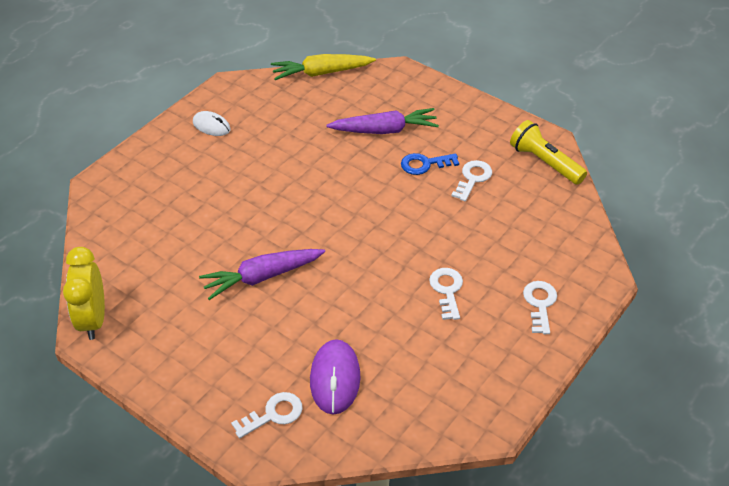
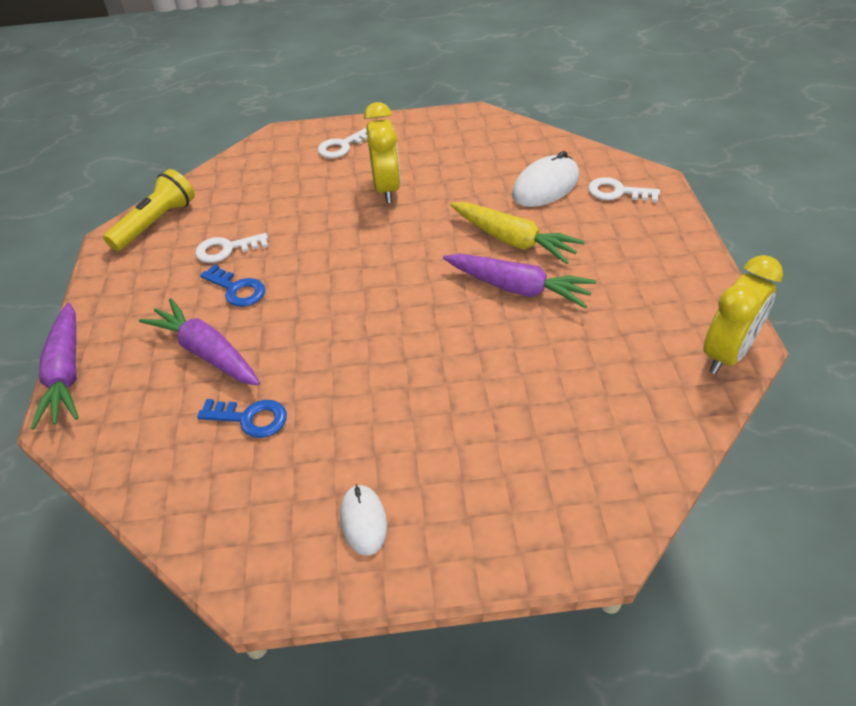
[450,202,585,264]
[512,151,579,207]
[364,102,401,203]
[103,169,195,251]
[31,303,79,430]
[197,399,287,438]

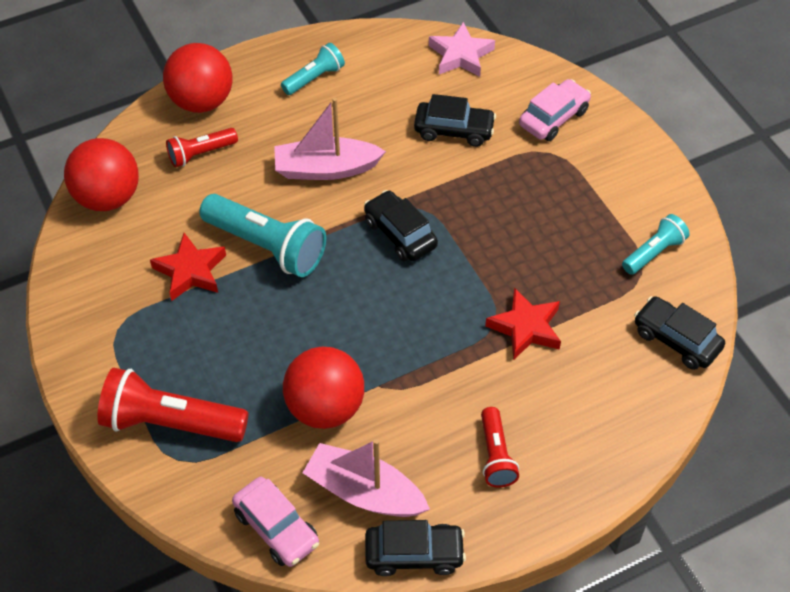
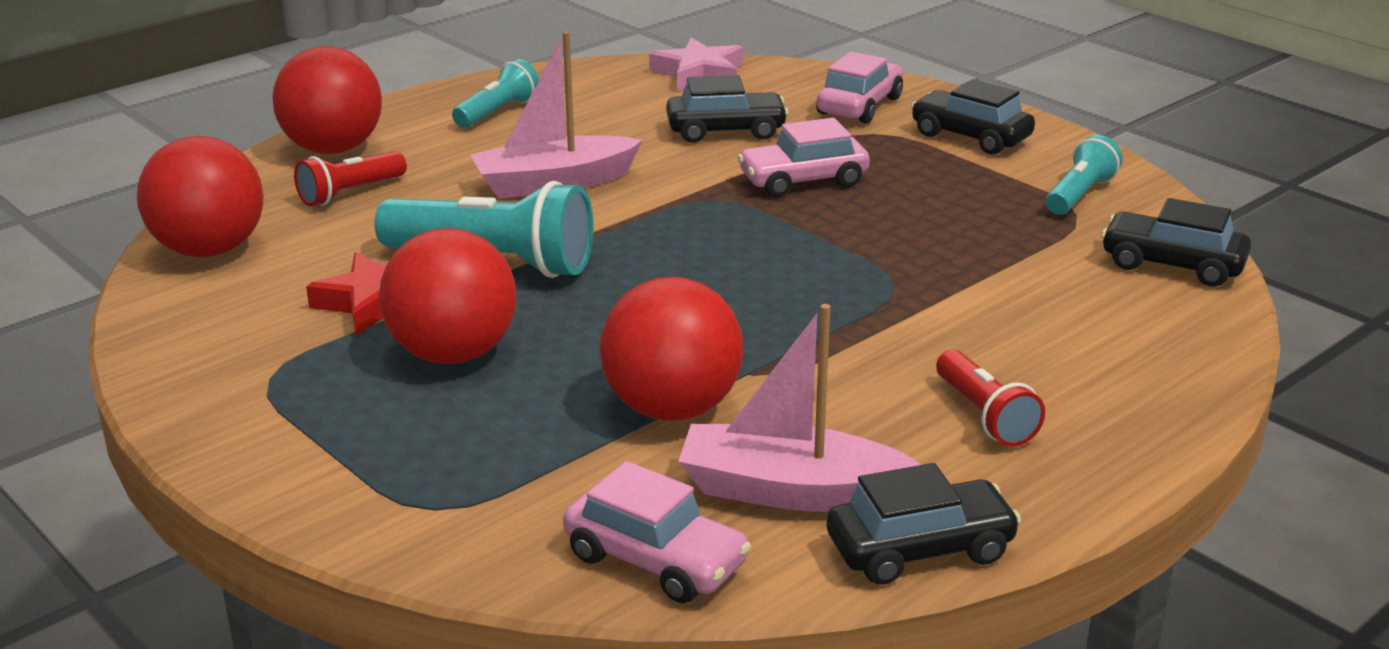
[97,368,248,442] (first image)
[911,79,1035,155]
[485,287,561,360] (first image)
[379,228,517,364]
[737,118,870,197]

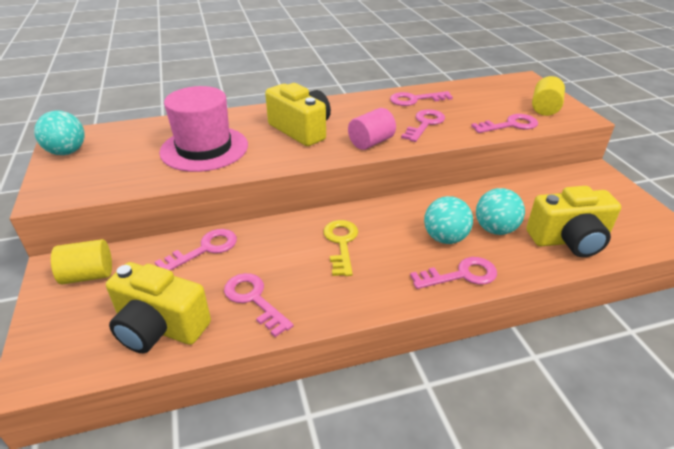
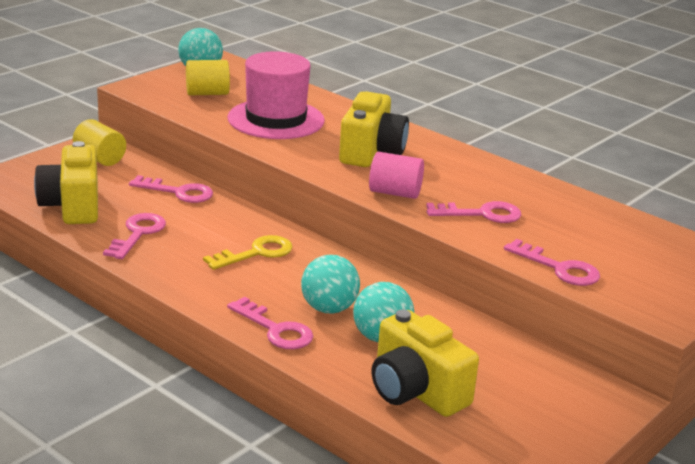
[390,91,453,106] (first image)
[186,60,230,95]

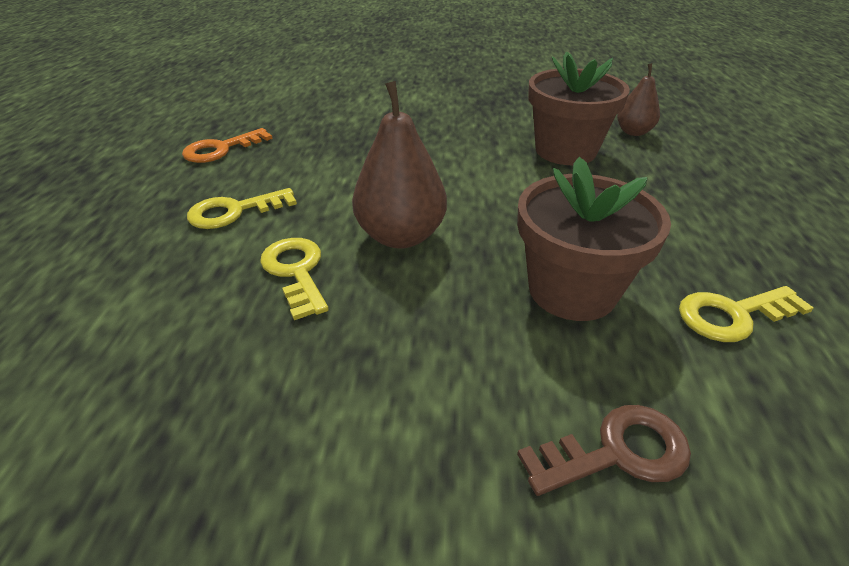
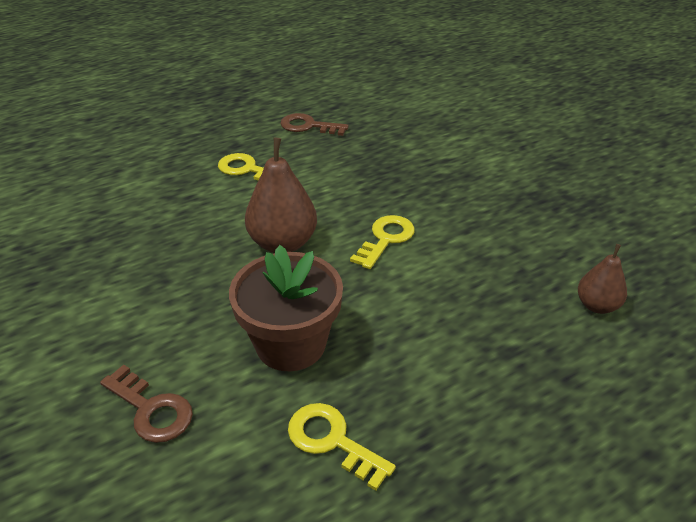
[280,113,349,136]
[350,215,415,269]
[528,52,630,165] (first image)

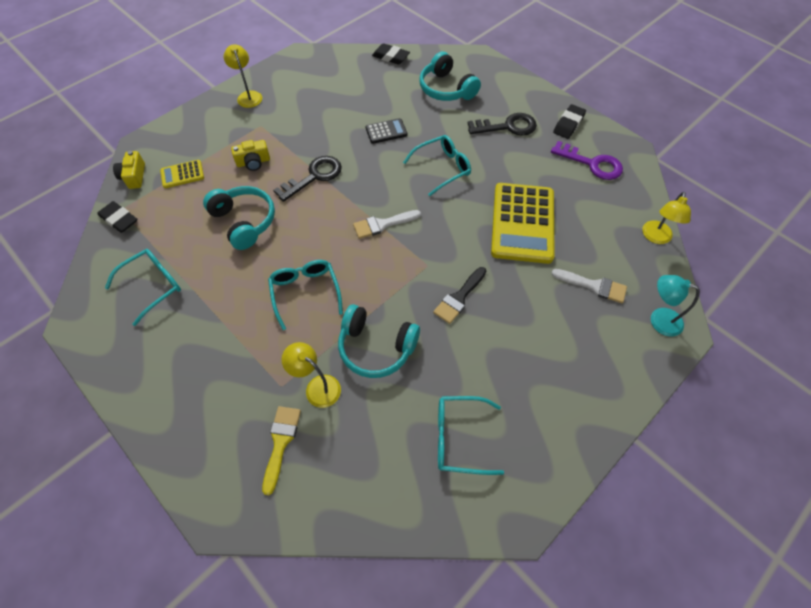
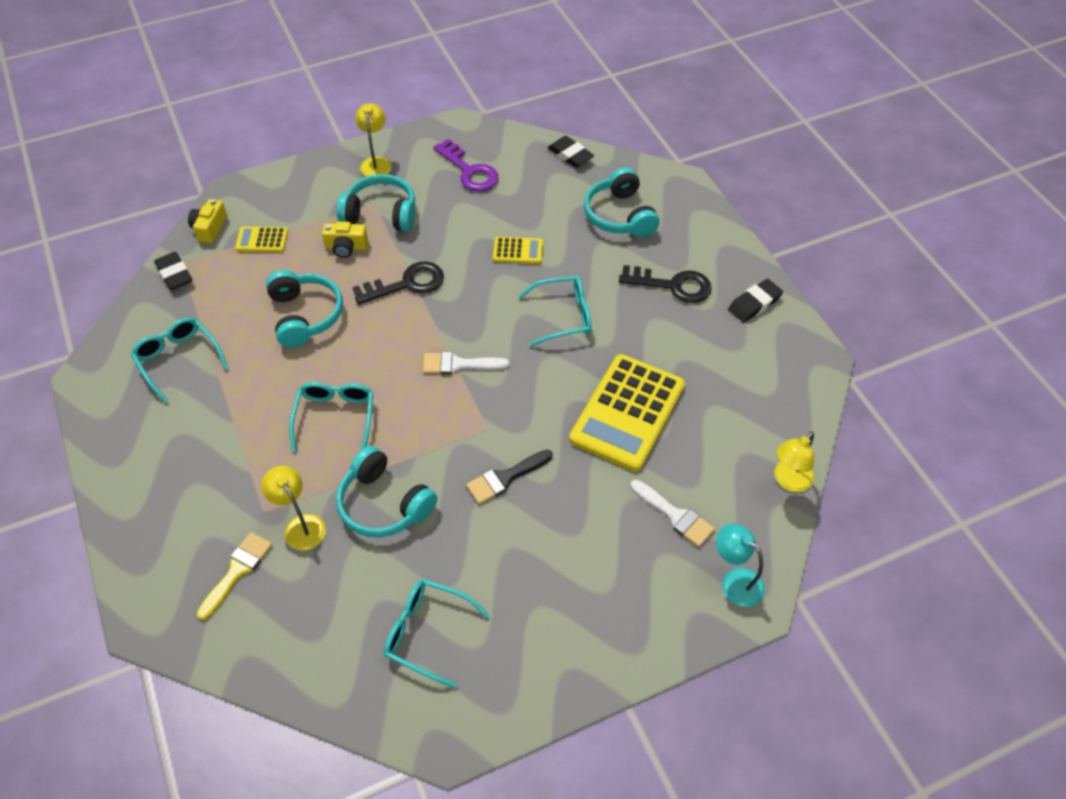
[131,318,229,403]
[493,237,543,264]
[433,139,498,192]
[337,174,415,232]

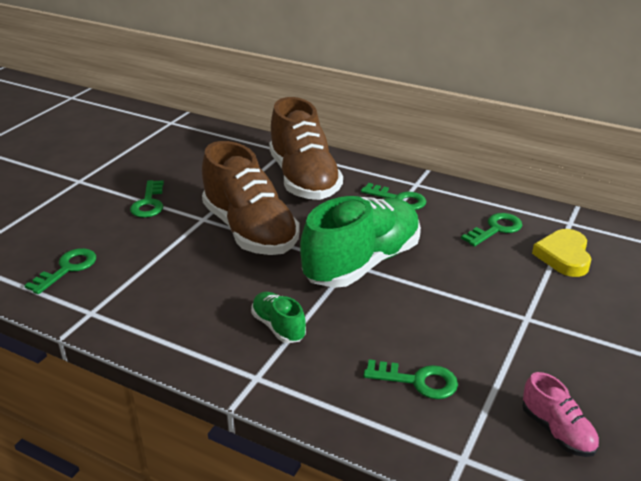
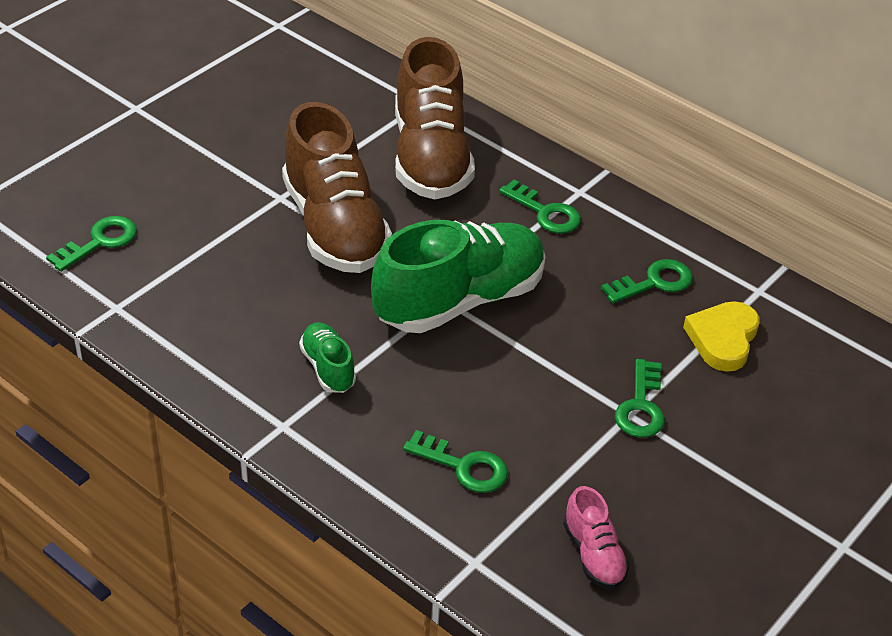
[615,359,665,438]

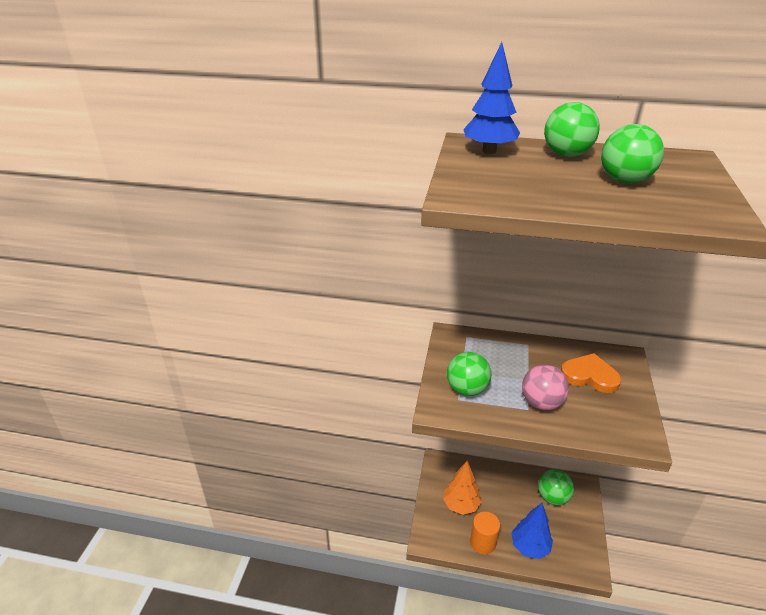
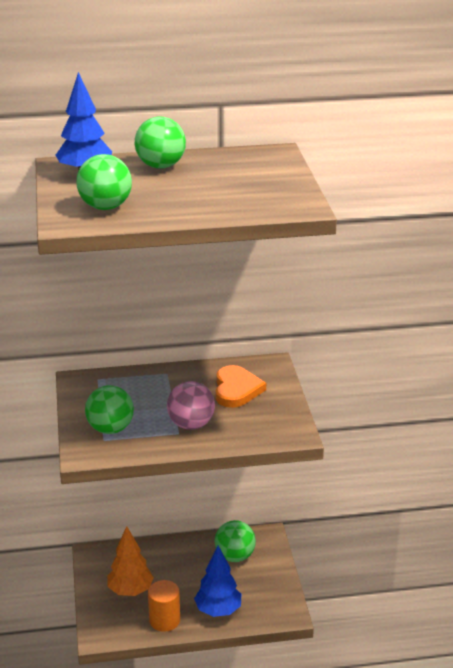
[216,365,266,408]
[76,154,132,210]

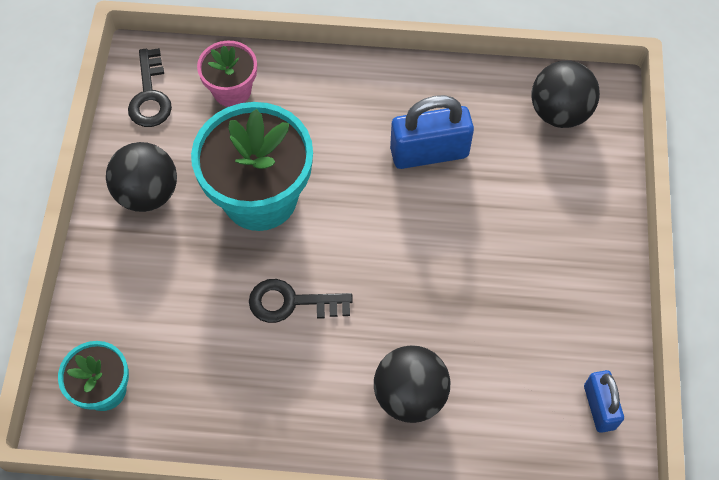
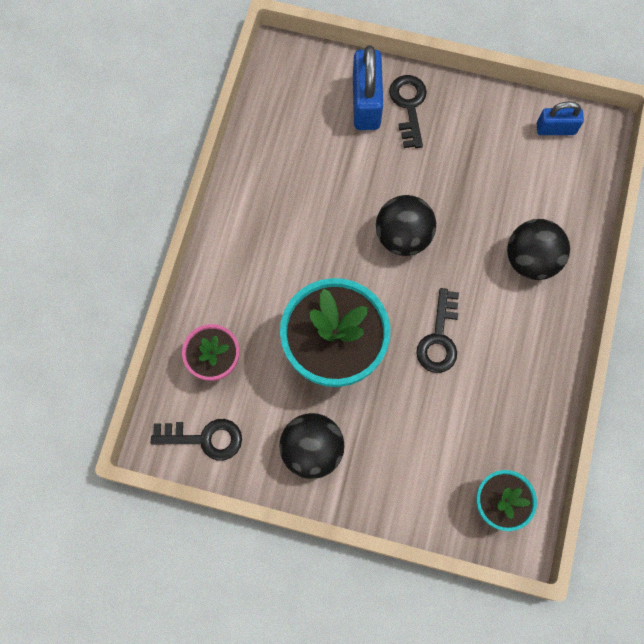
[353,45,383,130]
[376,195,436,256]
[389,75,427,148]

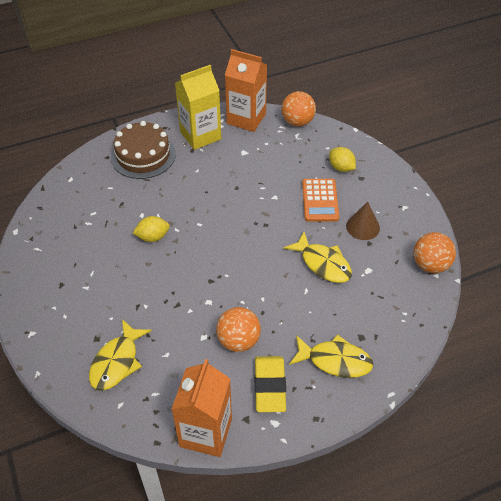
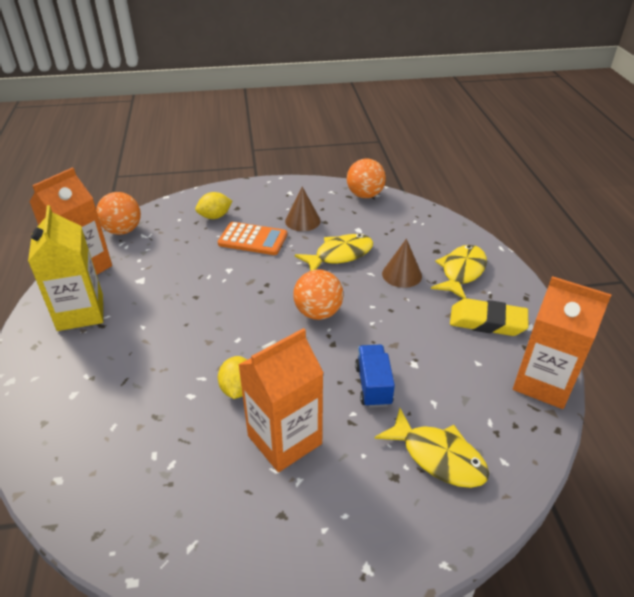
[111,121,176,179] (first image)
[293,270,344,320]
[238,328,324,472]
[355,345,395,408]
[382,239,422,288]

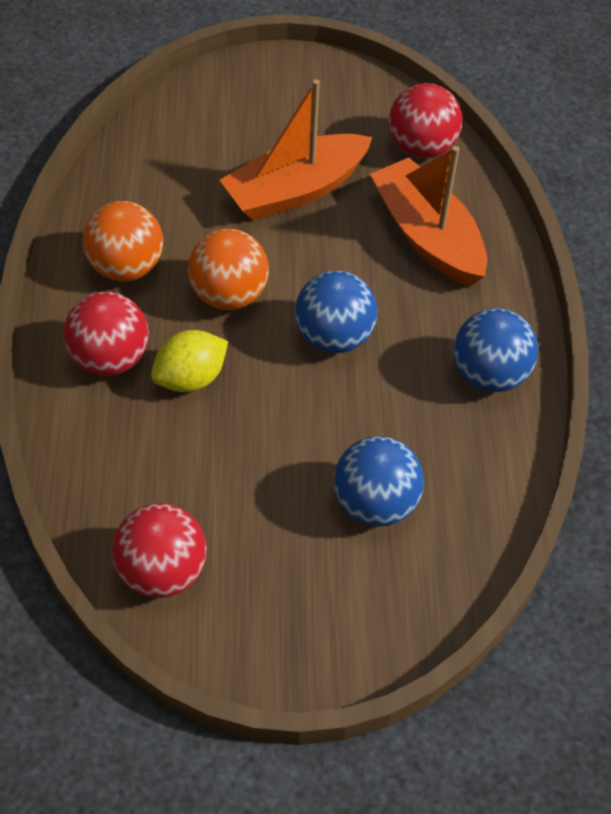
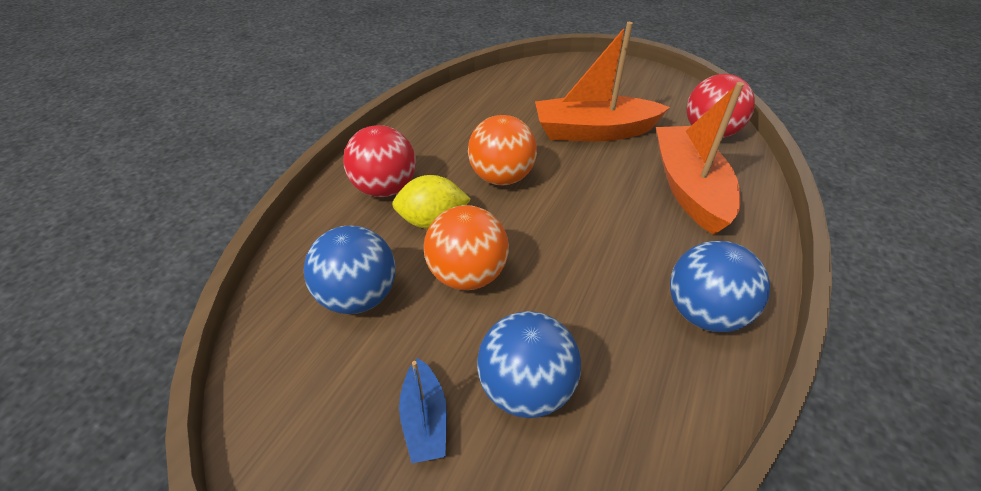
[424,205,509,290]
[112,503,207,598] (first image)
[304,226,395,314]
[399,358,447,463]

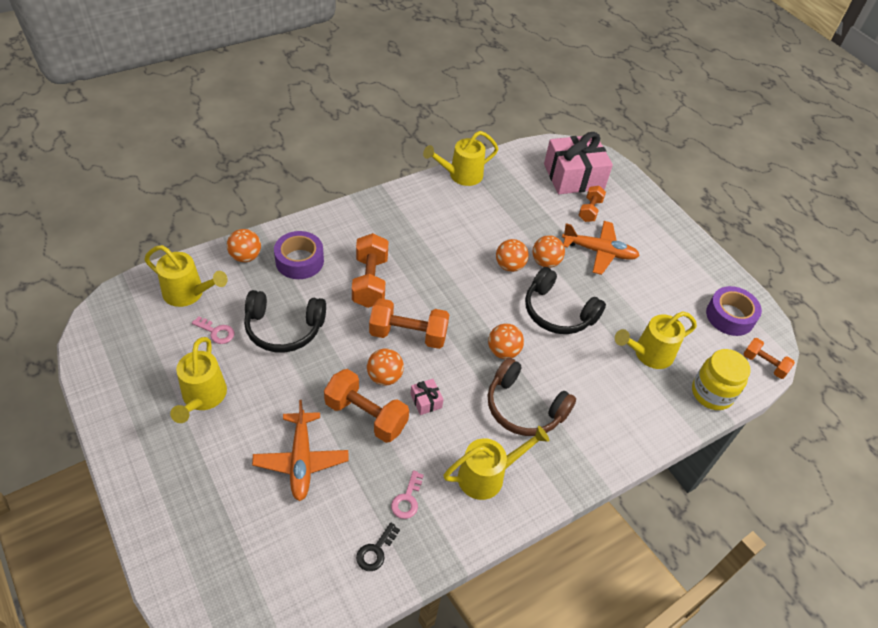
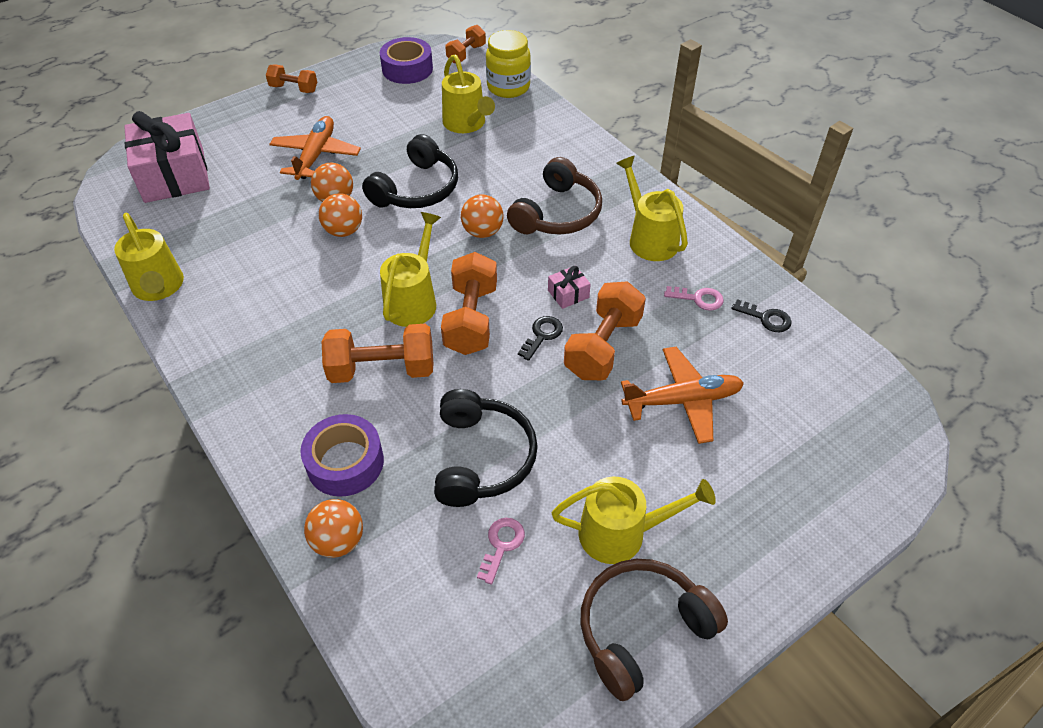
[380,212,441,327]
[518,316,563,361]
[266,65,317,93]
[580,559,728,701]

